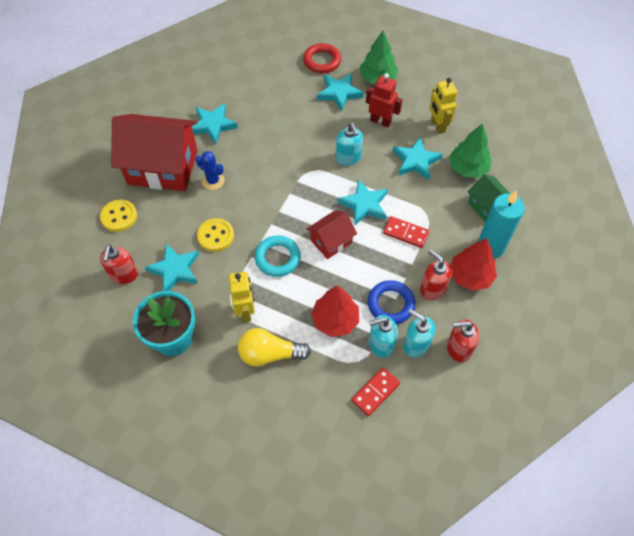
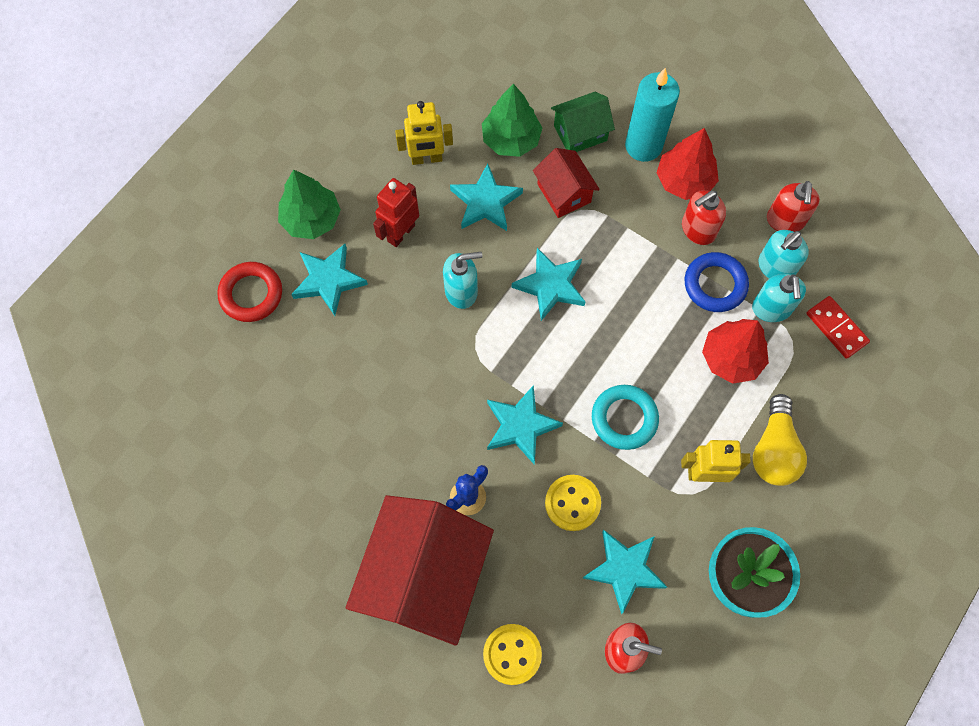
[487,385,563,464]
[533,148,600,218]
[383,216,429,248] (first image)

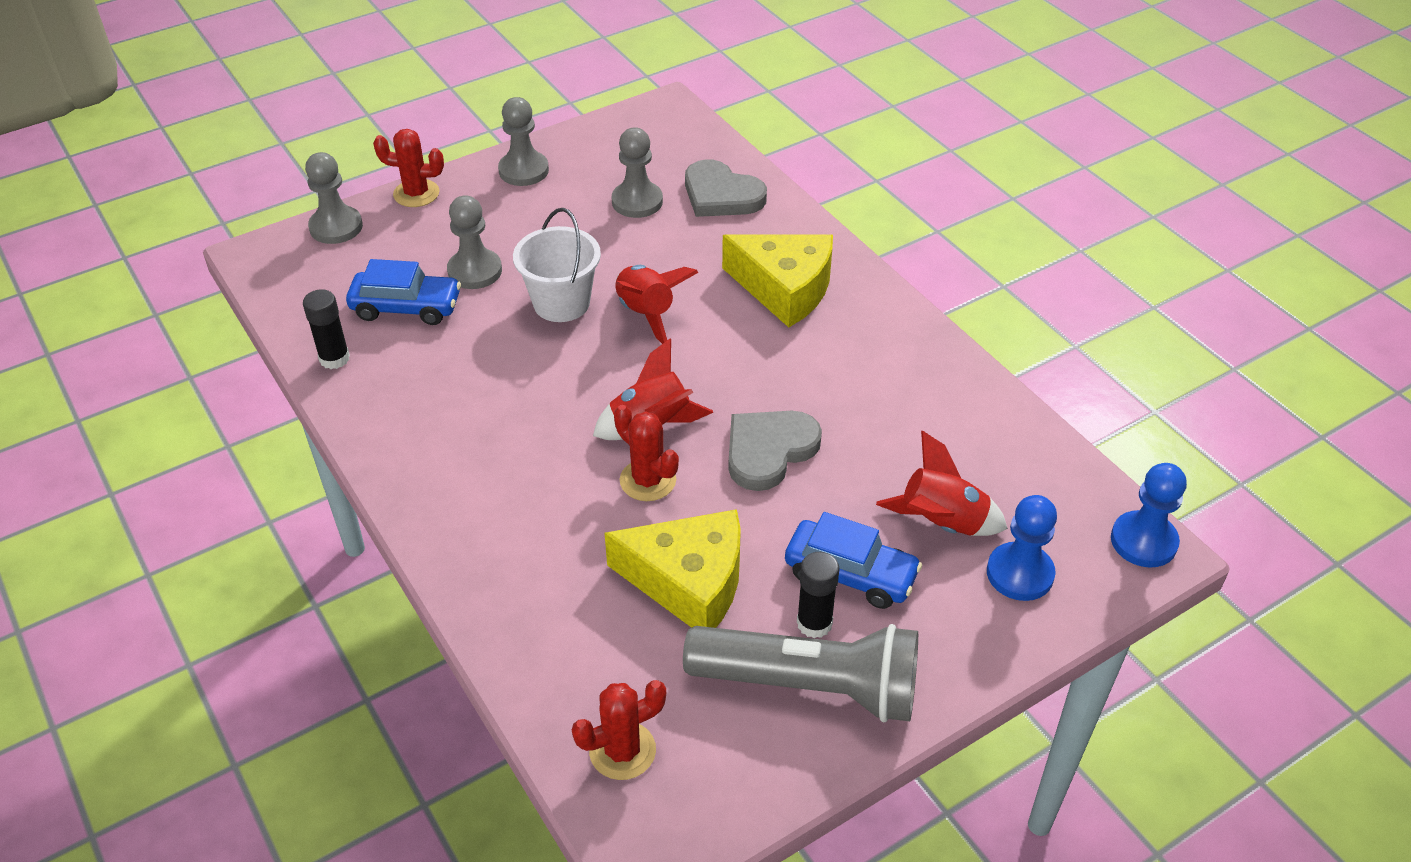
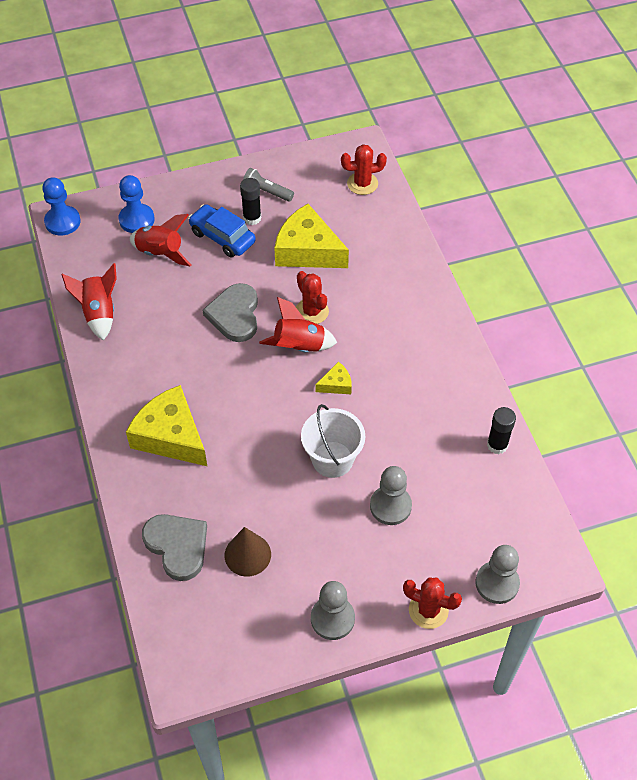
[346,259,461,325] (first image)
[225,527,271,577]
[61,263,117,341]
[243,168,294,202]
[203,283,258,342]
[315,362,352,394]

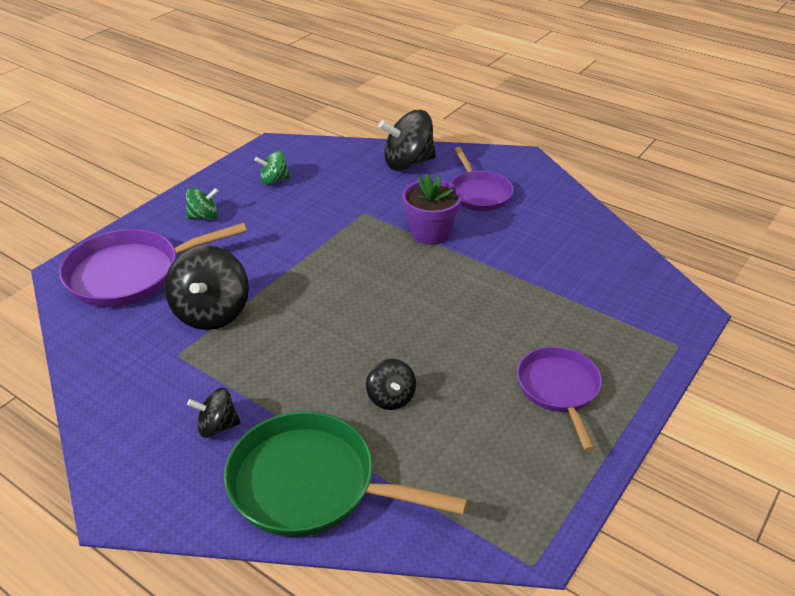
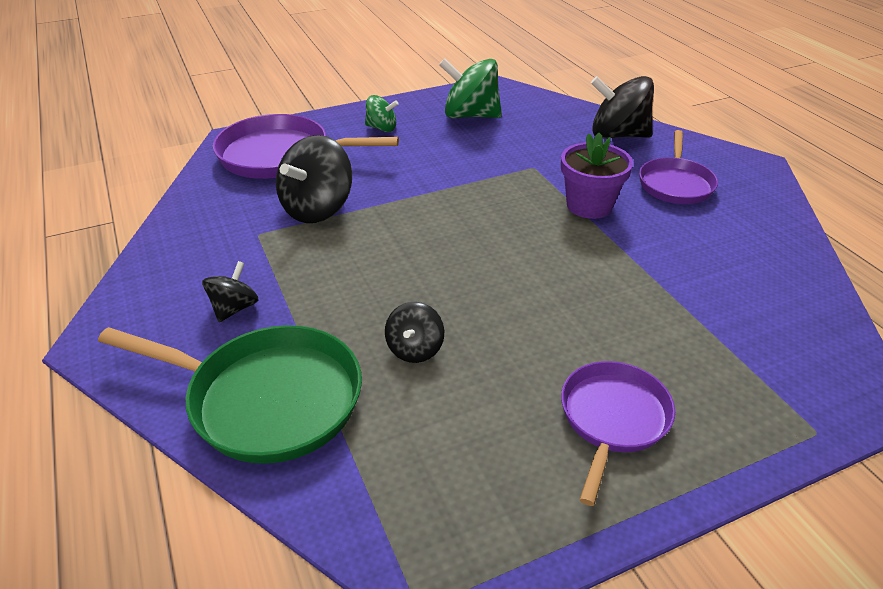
[202,261,259,322]
[98,325,362,464]
[439,58,502,118]

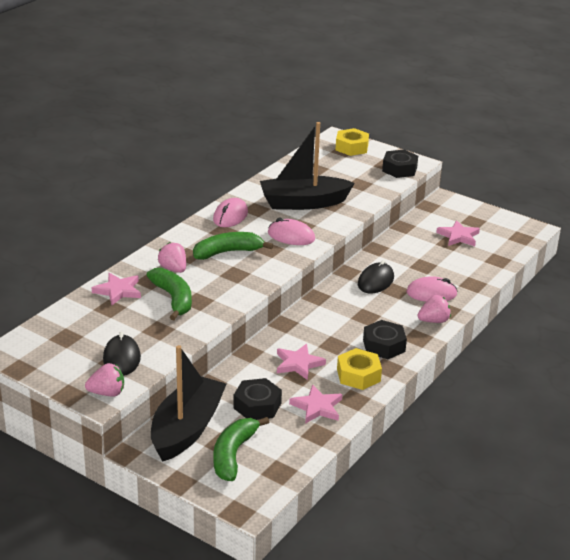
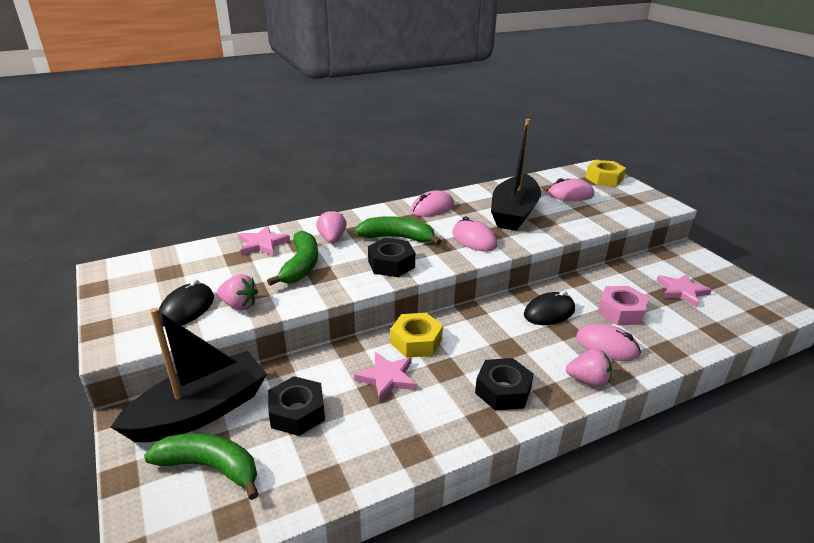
[217,274,258,310]
[144,433,259,500]
[491,119,541,231]
[289,384,342,424] (first image)
[391,313,443,358]
[368,238,415,277]
[547,178,594,201]
[598,286,649,325]

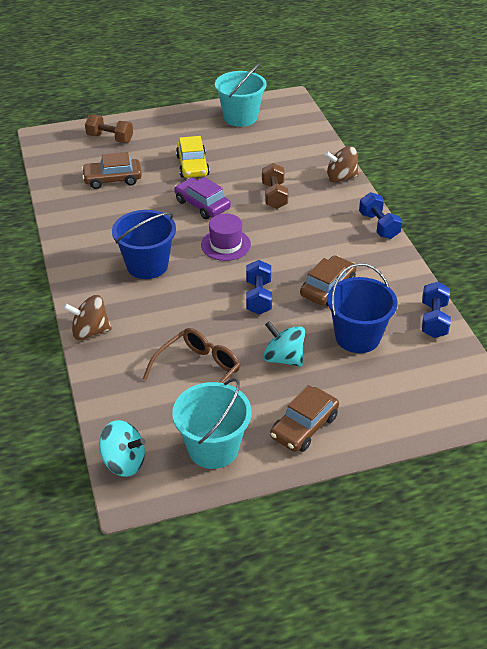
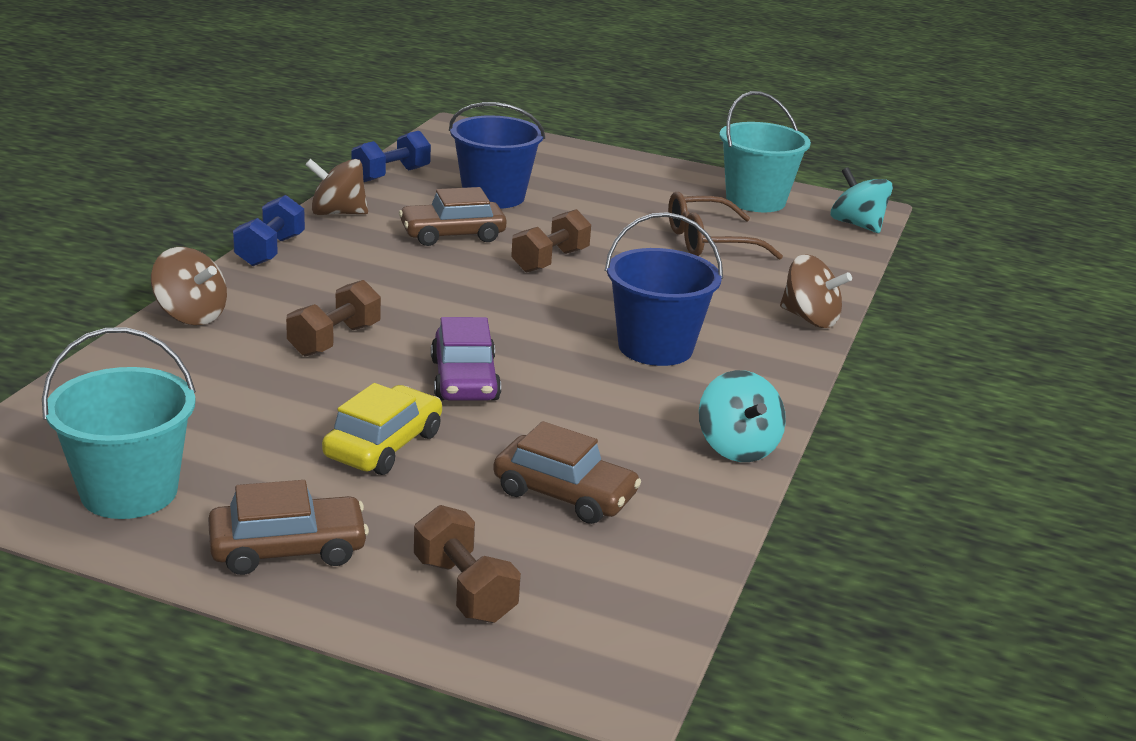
[201,214,251,261] (first image)
[511,209,591,273]
[699,370,786,462]
[208,480,369,575]
[305,159,368,215]

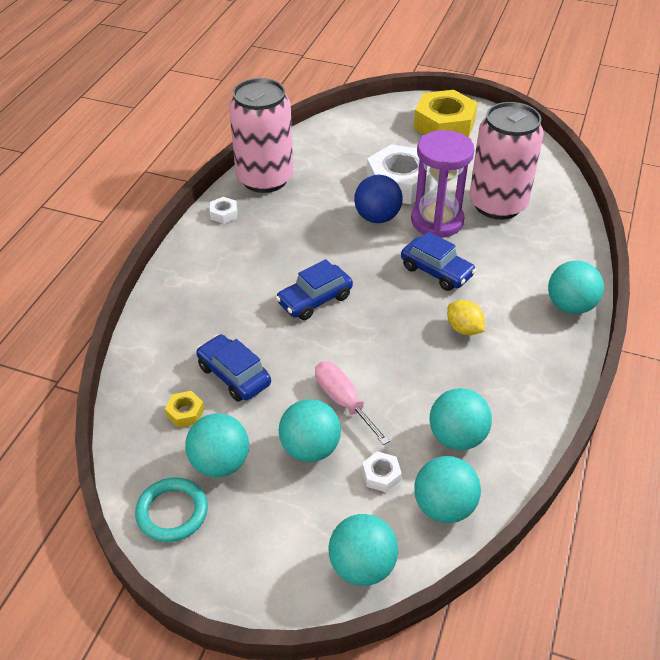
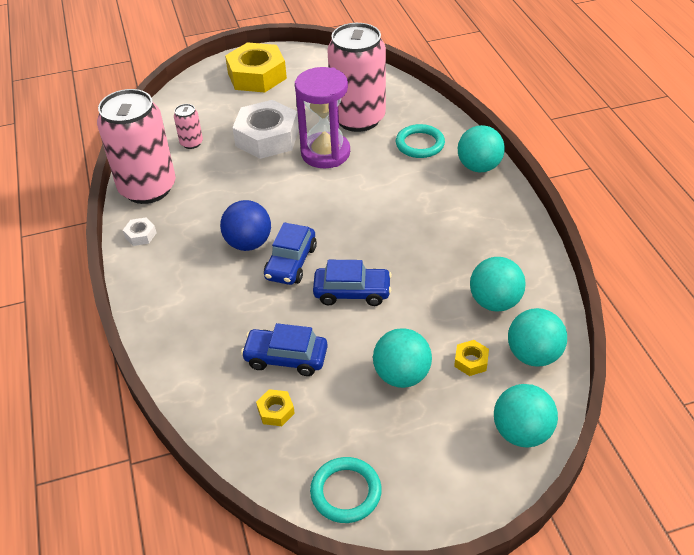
[185,414,249,477] (first image)
[315,361,390,445] (first image)
[220,200,271,251]
[454,340,489,376]
[313,260,392,306]
[447,300,485,335] (first image)
[174,104,203,149]
[396,124,445,158]

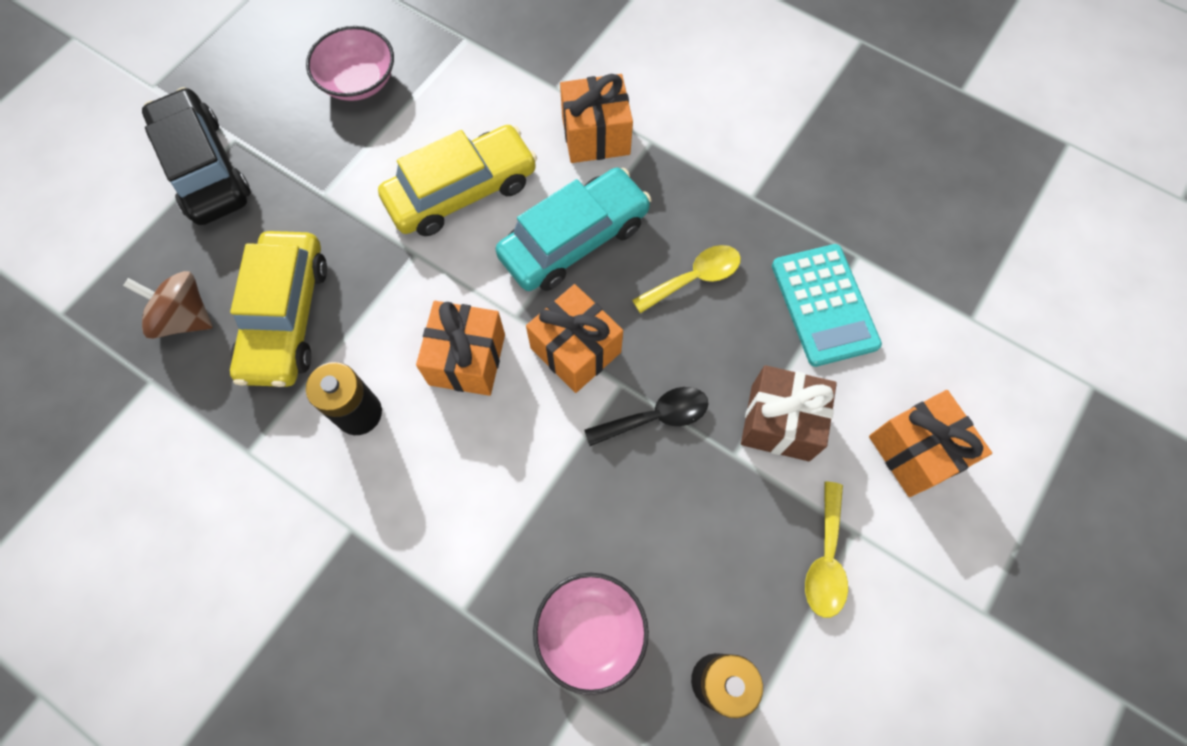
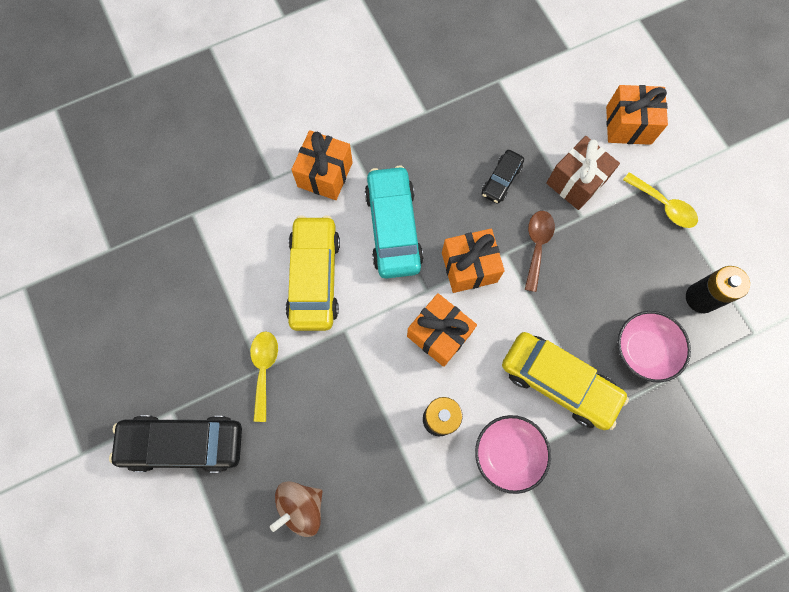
[502,332,629,430]
[475,415,551,494]
[525,211,555,292]
[250,331,278,422]
[772,244,882,367] (first image)
[482,150,524,204]

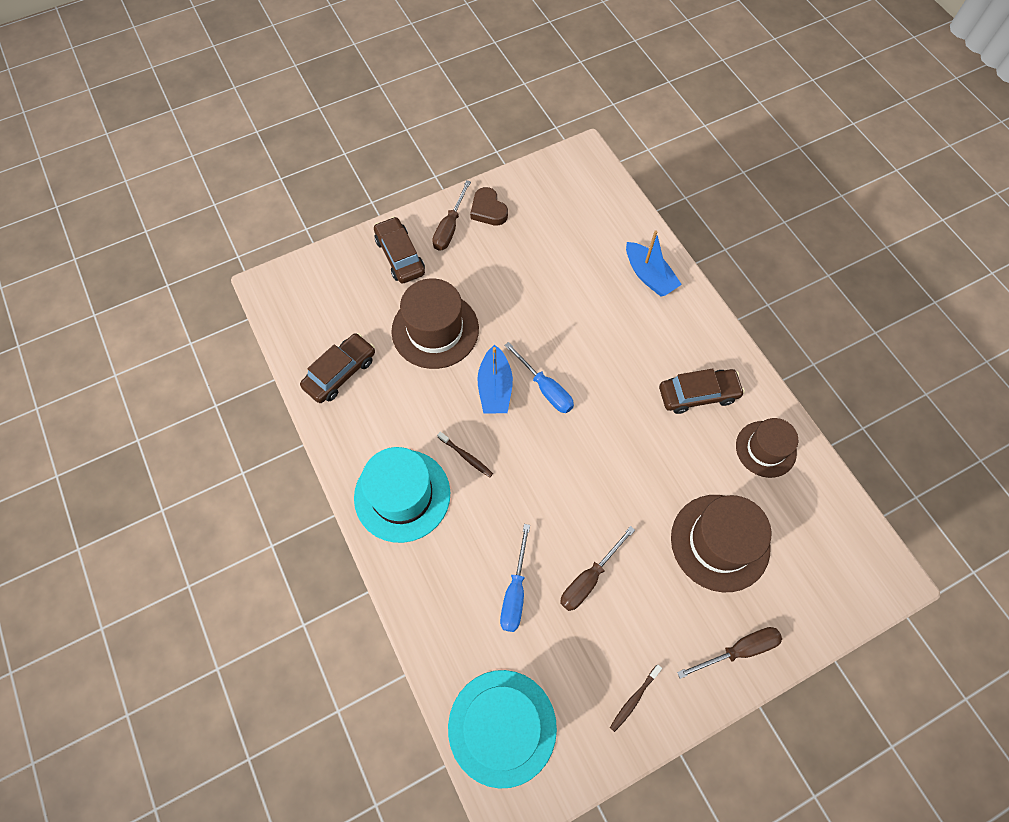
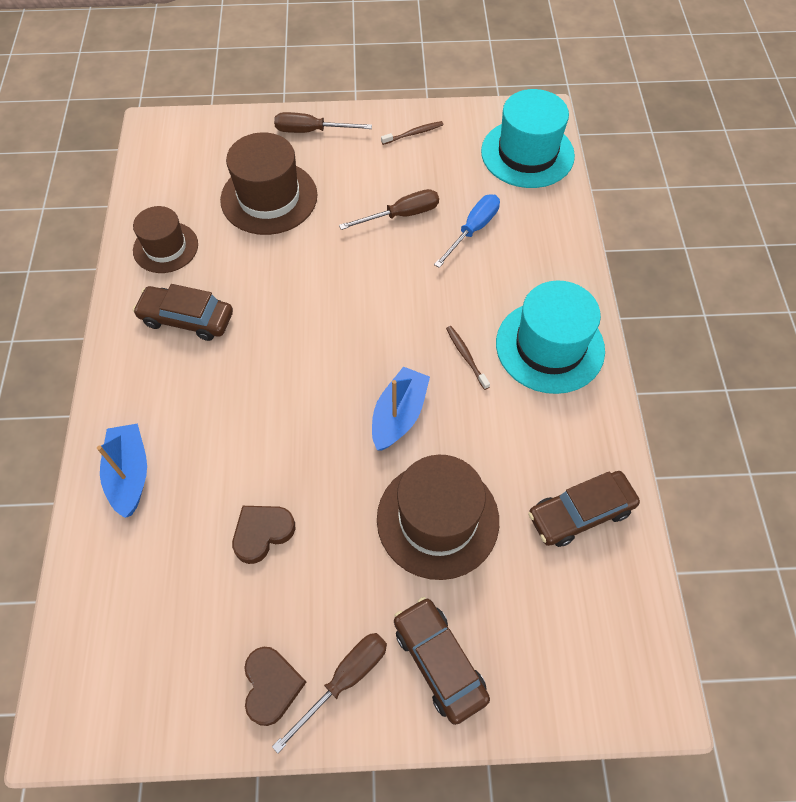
[394,597,490,725]
[504,342,574,413] (first image)
[232,506,295,564]

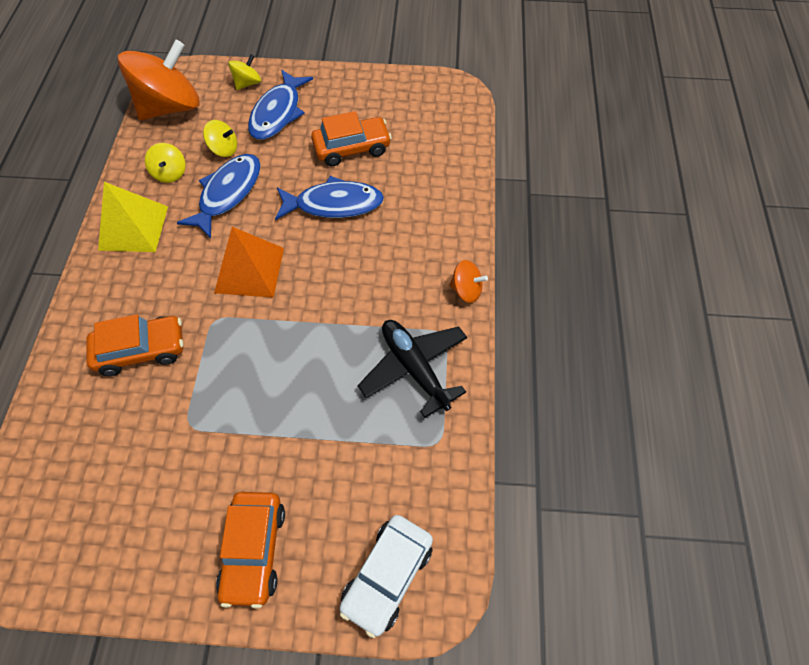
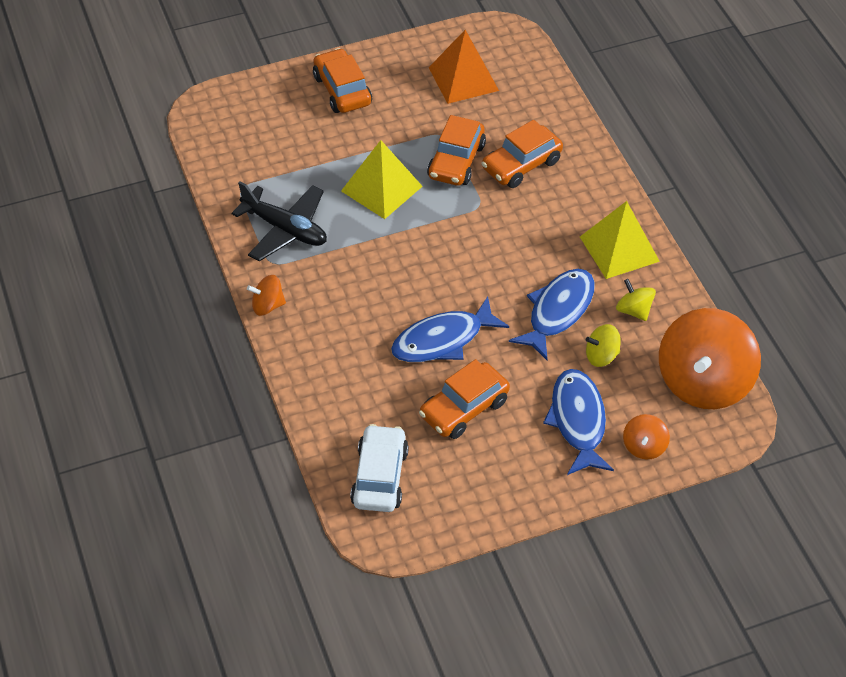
[509,269,595,360]
[429,30,499,104]
[623,414,670,460]
[350,424,409,512]
[341,140,423,219]
[427,115,486,186]

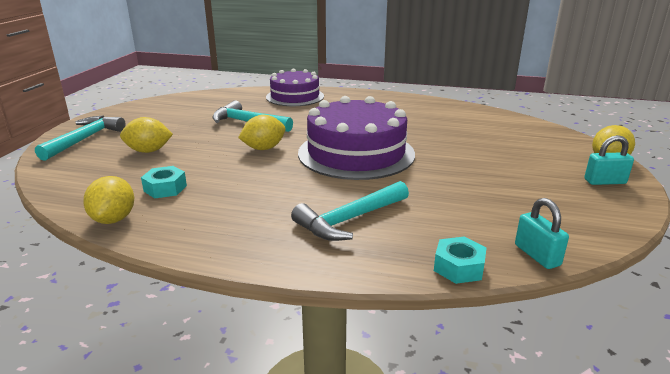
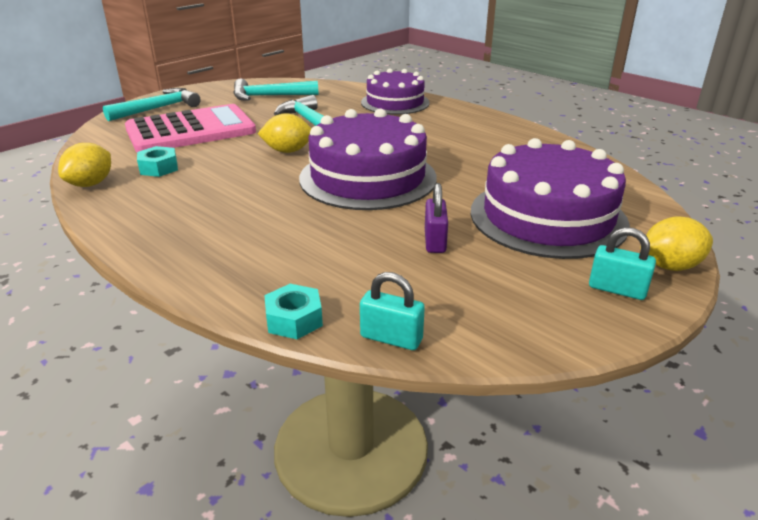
[125,104,256,152]
[234,78,319,101]
[360,272,425,350]
[425,183,448,253]
[471,138,630,259]

